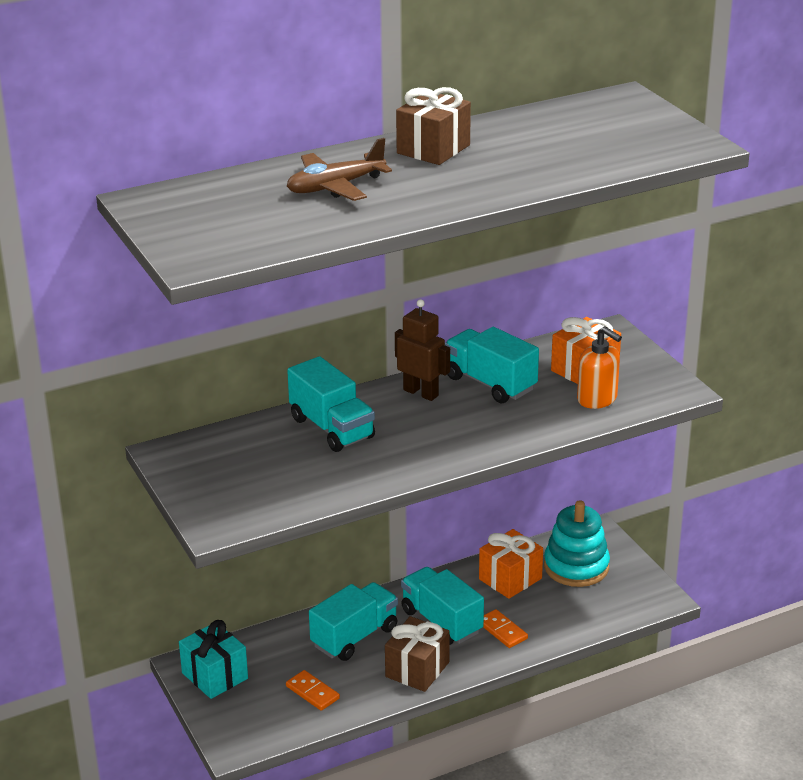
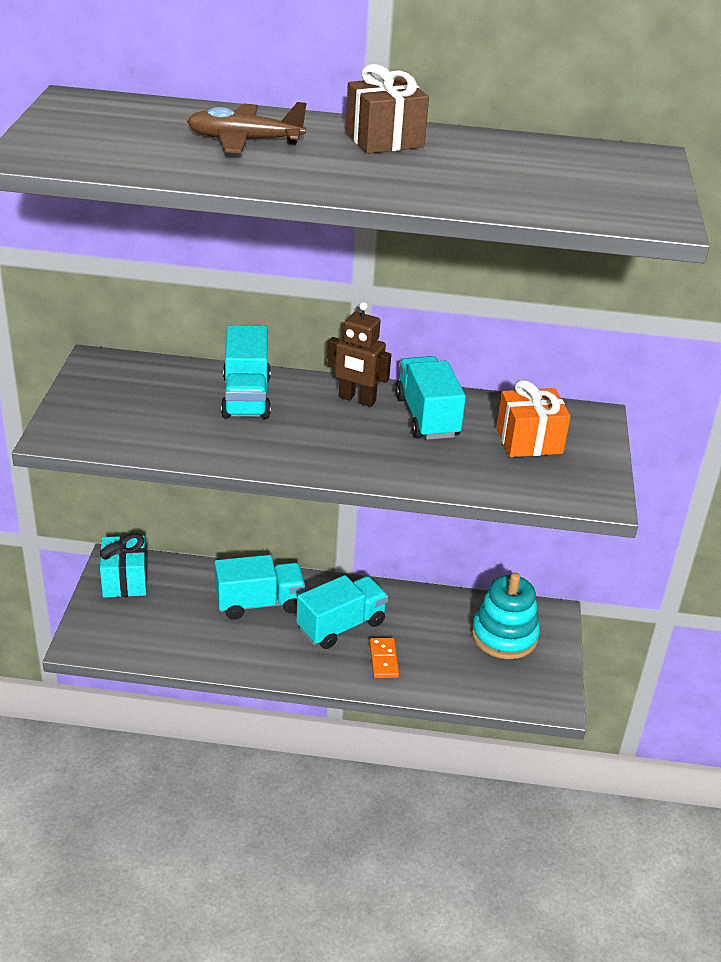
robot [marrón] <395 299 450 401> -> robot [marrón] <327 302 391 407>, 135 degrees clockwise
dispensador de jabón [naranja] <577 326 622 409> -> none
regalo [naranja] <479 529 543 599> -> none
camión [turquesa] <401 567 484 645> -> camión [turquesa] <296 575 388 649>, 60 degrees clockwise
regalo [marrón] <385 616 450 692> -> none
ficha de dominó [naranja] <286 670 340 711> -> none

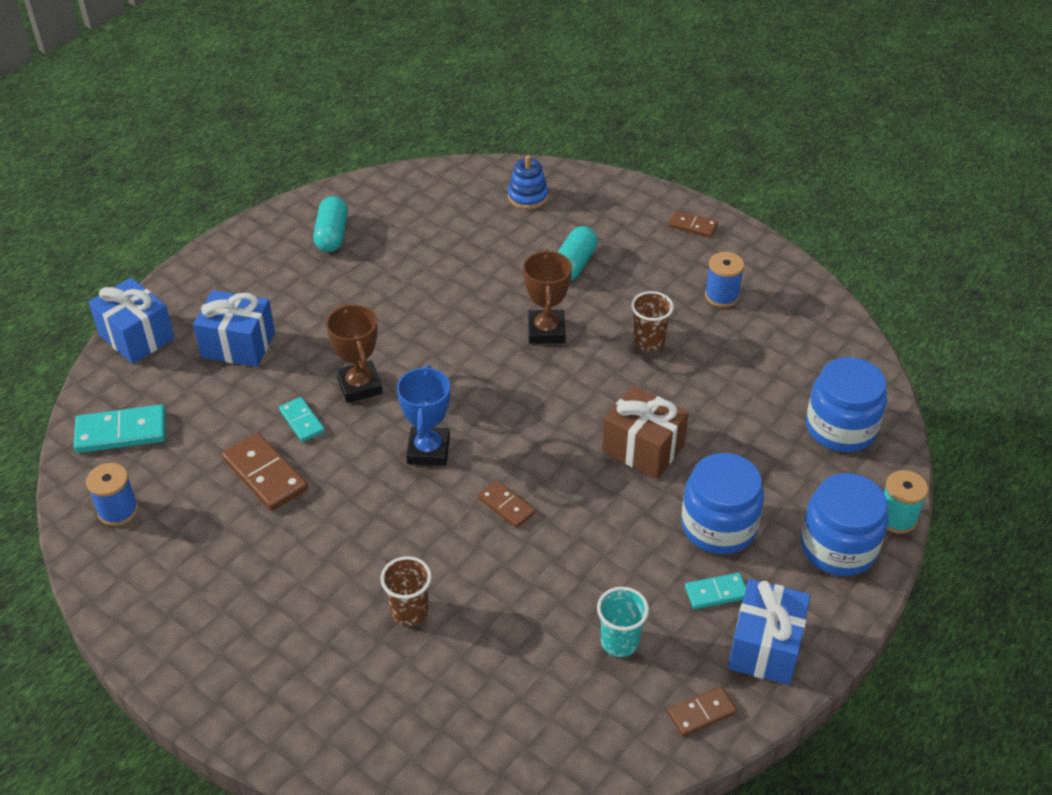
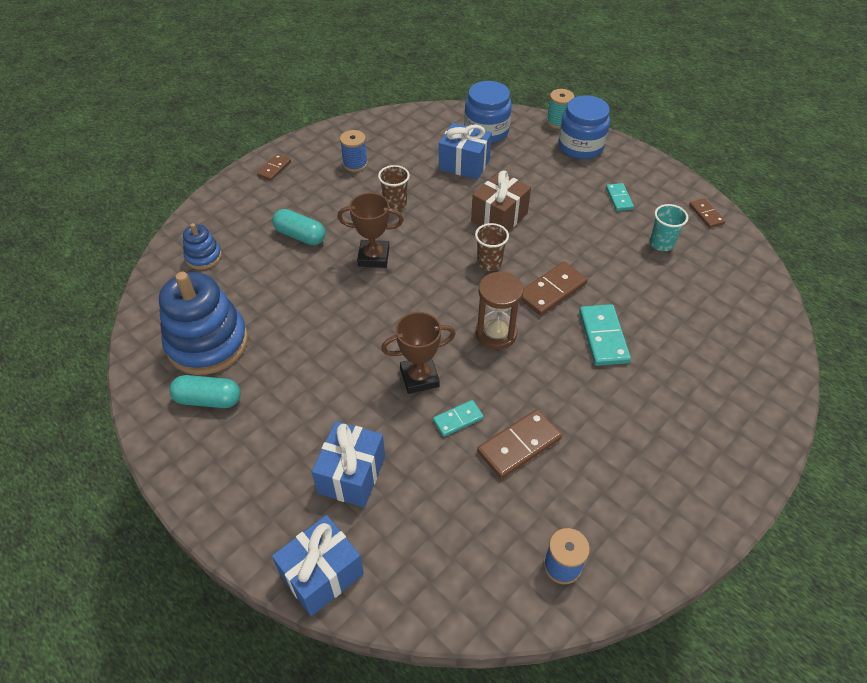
trofeo [azul] <397 365 450 466> -> reloj de arena [marrón] <475 272 523 349>
ficha de dominó [turquesa] <74 405 166 453> -> ficha de dominó [turquesa] <579 304 631 366>, relocated
tarro [azul] <681 453 764 554> -> none
ficha de dominó [marrón] <478 481 535 528> -> ficha de dominó [marrón] <521 262 587 316>, x1.67
vaso [marrón] <381 556 431 626> -> vaso [marrón] <475 223 509 271>, relocated
regalo [azul] <728 579 810 685> -> regalo [azul] <439 123 492 180>, relocated
none -> juguete apilable [azul] <159 272 248 375>

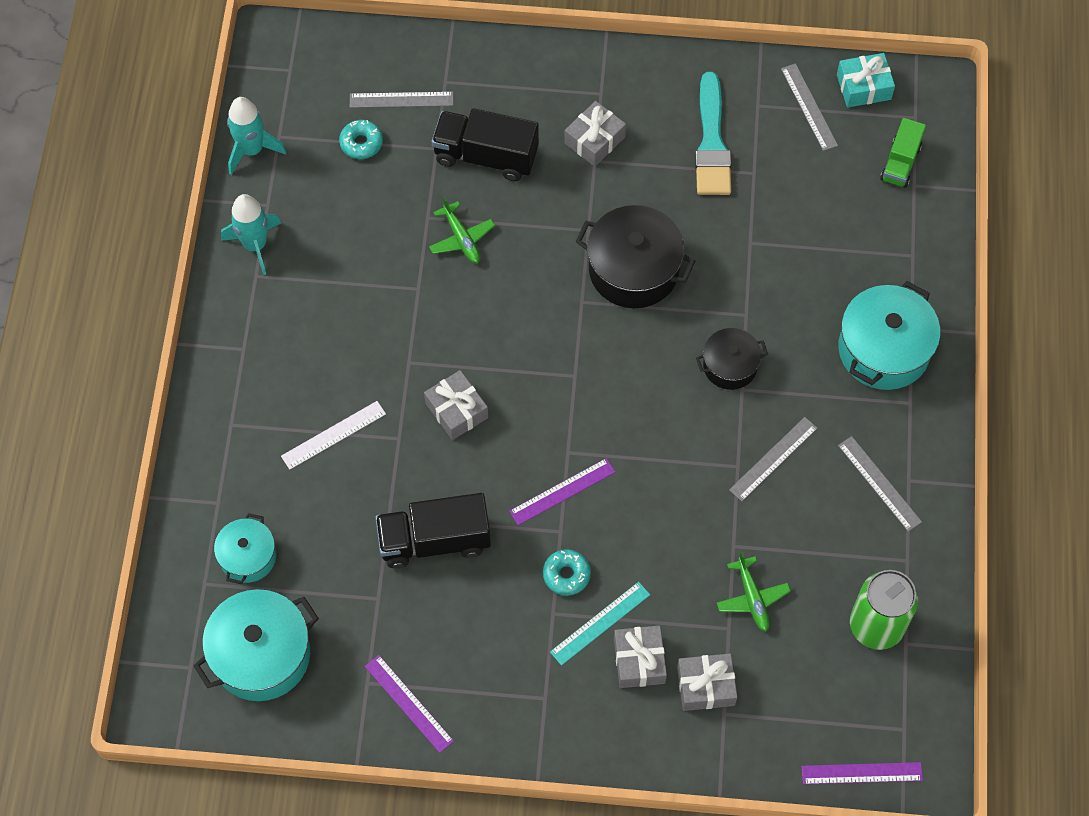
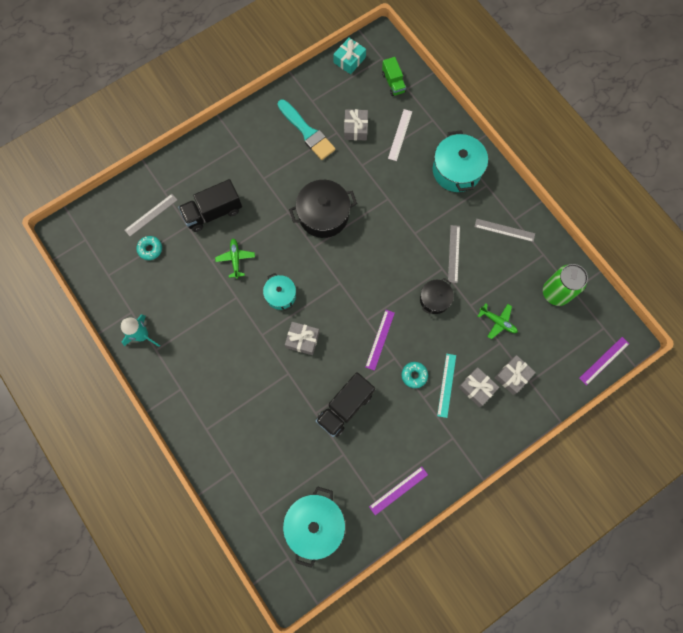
regla [gris] <781 64 838 151> -> none
cohete [turquesa] <227 97 286 175> -> none
regalo [gris] <564 101 626 166> -> regalo [gris] <344 109 368 140>, relocated
avión [verde] <429 197 495 263> -> avión [verde] <215 238 255 279>, 120 degrees counterclockwise
olla [negro] <696 328 768 390> -> olla [negro] <420 278 454 314>, relocated
regla [blanco] <281 401 386 470> -> regla [blanco] <388 109 412 161>, relocated
olla [turquesa] <214 513 276 584> -> olla [turquesa] <263 273 296 311>, relocated
regla [morado] <365 655 454 753> -> regla [morado] <369 466 428 515>, 45 degrees counterclockwise

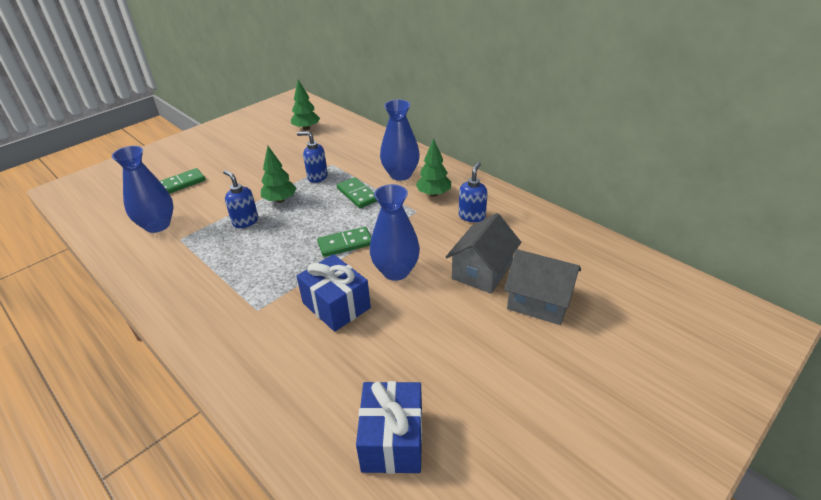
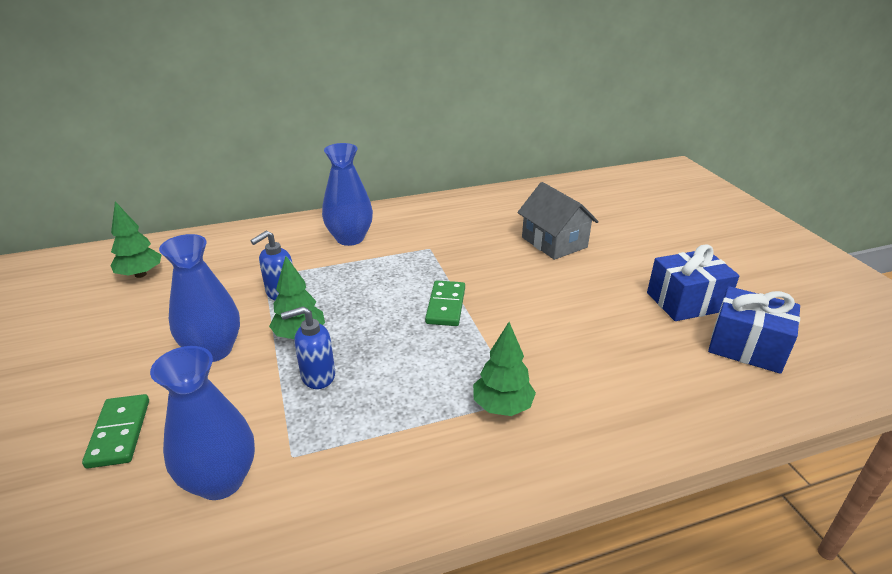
árbol [verde] <416 138 451 197> -> árbol [verde] <473 322 536 416>, relocated
dispensador de jabón [azul] <459 162 487 222> -> none
ficha de dominó [verde] <337 177 377 208> -> none
florero [azul] <370 184 420 281> -> florero [azul] <159 234 240 362>, relocated
casa [gris] <504 249 581 325> -> none
regalo [azul] <297 254 371 332> -> regalo [azul] <647 244 739 321>, relocated

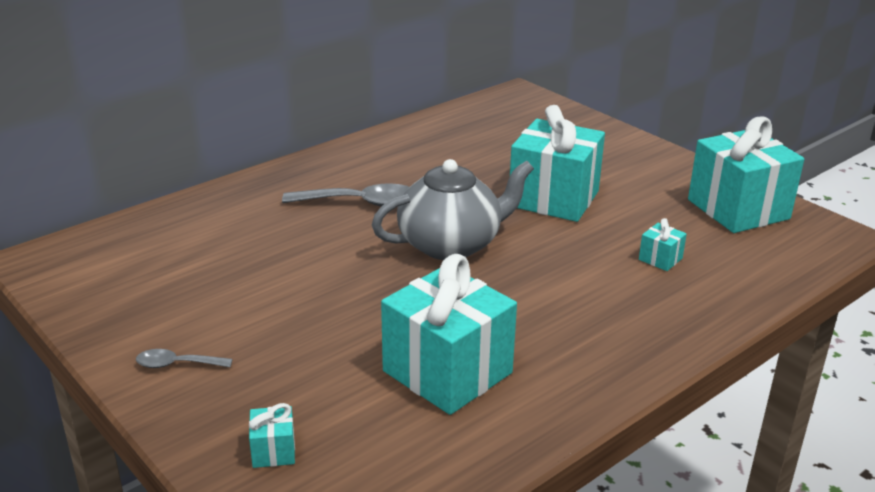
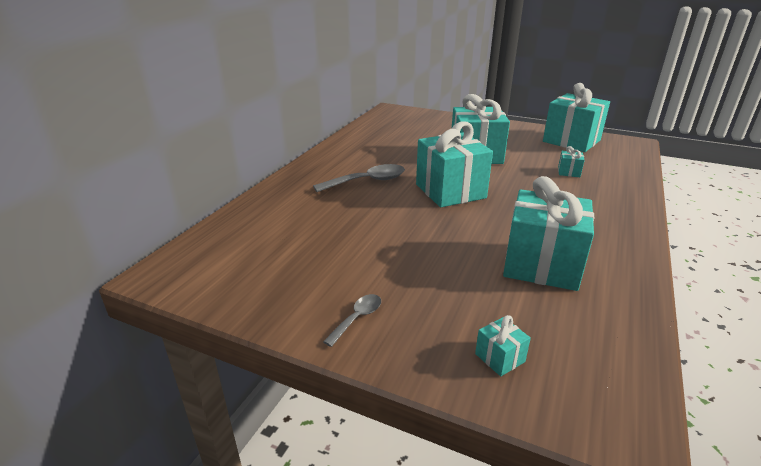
tetera [gris] <372 159 534 260> -> regalo [turquesa] <416 121 493 207>
cuchara [gris] <136 349 233 368> -> cuchara [gris] <323 294 381 347>, 150 degrees clockwise

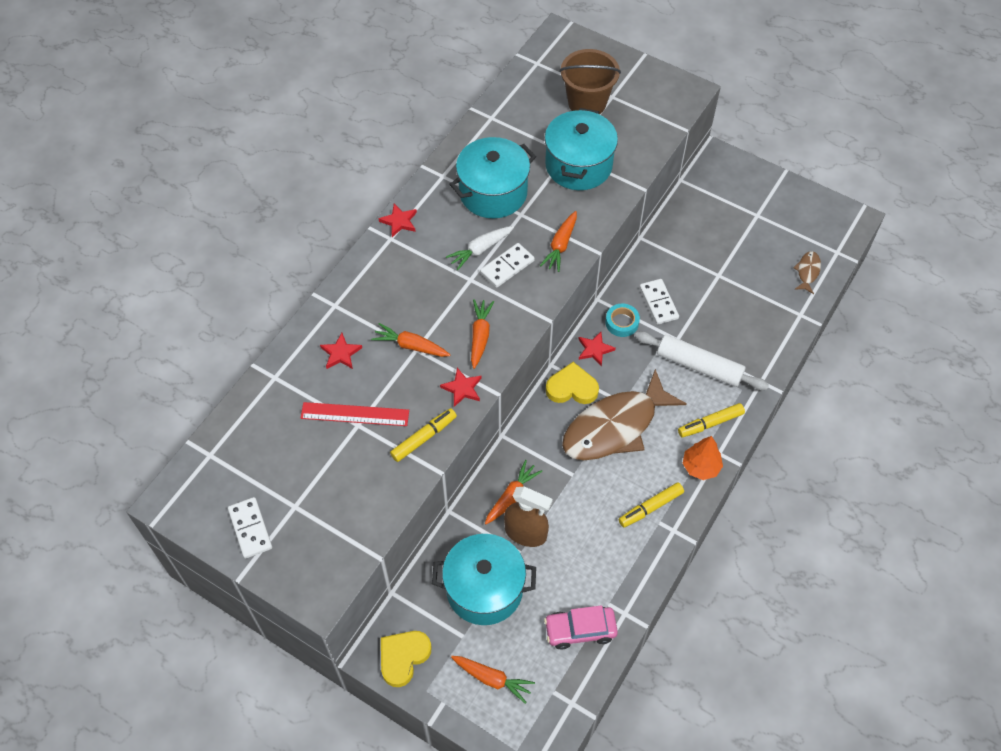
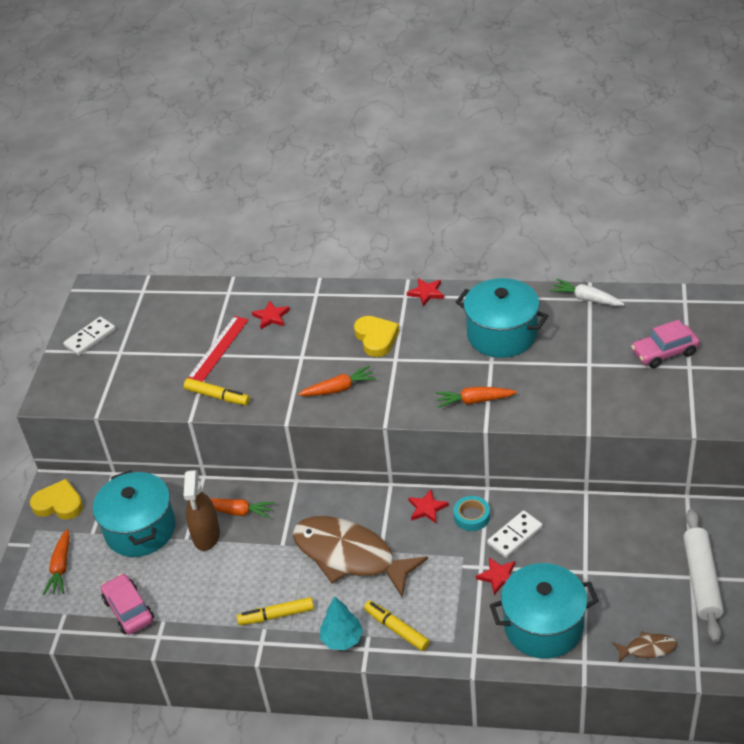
balde [marrón] <559 49 621 114> -> coche [rosa] <631 320 700 368>
olla [turquesa] <545 108 618 190> -> olla [turquesa] <490 563 599 659>, relocated
zanahoria [blanco] <446 226 514 270> -> zanahoria [blanco] <550 279 624 306>, relocated
ficha de dominó [blanco] <480 243 535 288> -> none
zanahoria [naranja] <371 323 450 357> -> none
rodillo [blanco] <635 331 769 390> -> rodillo [blanco] <683 509 724 643>, relocated
corazón [amarillo] <546 362 599 404> -> corazón [amarillo] <354 316 400 357>, relocated
estrella [rojo] <440 368 482 407> -> estrella [rojo] <476 557 515 595>, relocated
regla [rojo] <301 402 409 426> -> regla [rojo] <188 316 249 382>, 45 degrees clockwise
árbol [naranja] <683 436 723 480> -> árbol [turquesa] <320 596 363 650>
rotulador [amarillo] <619 482 684 527> -> rotulador [amarillo] <237 597 314 625>, 45 degrees counterclockwise

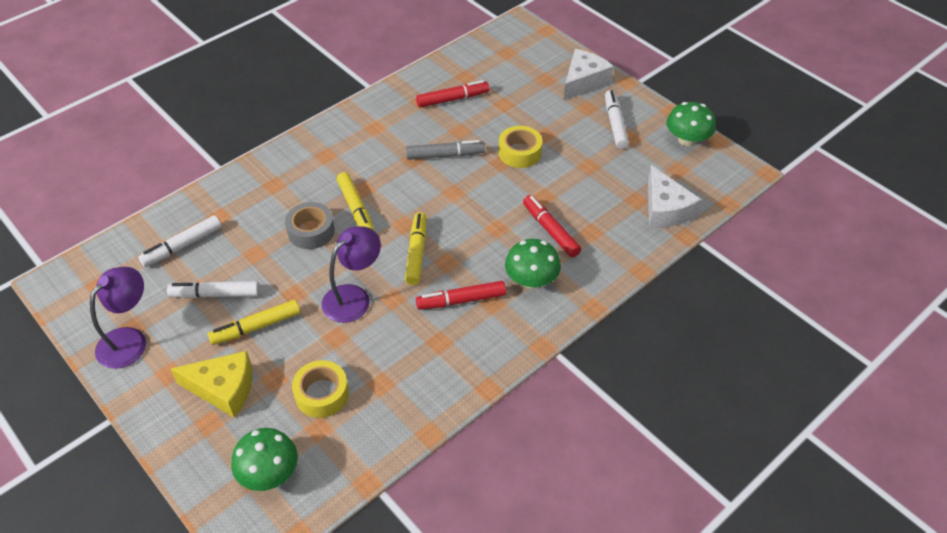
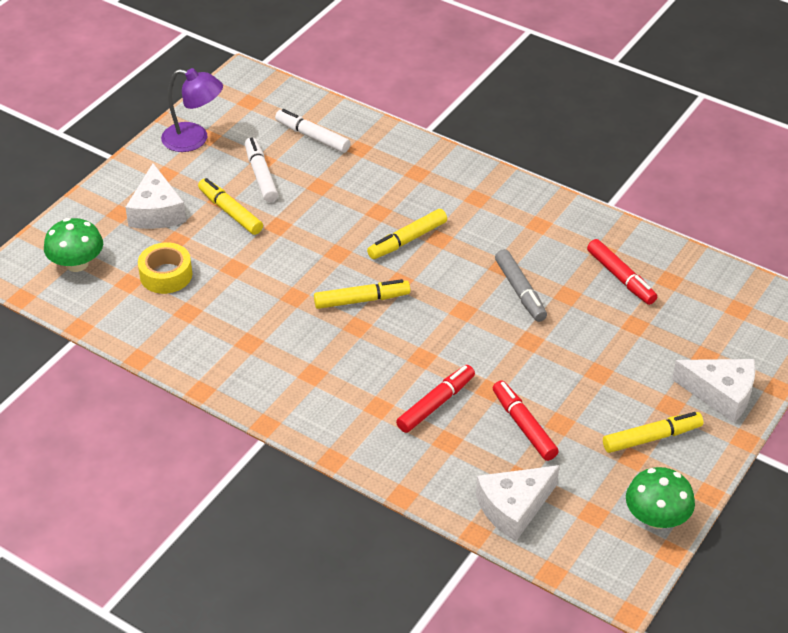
rotulador [blanco] <605 90 629 149> -> rotulador [amarillo] <603 412 703 453>
cinta adhesiva [amarillo] <498 126 543 168> -> none
cinta adhesiva [gris] <285 202 335 249> -> none
lámpara [morado] <321 226 381 323> -> none
seta [verde] <505 239 561 289> -> none
rotulador [rojo] <416 281 506 310> -> rotulador [rojo] <493 380 559 461>, relocated
queso [amarillo] <171 351 253 418> -> queso [blanco] <125 163 186 229>

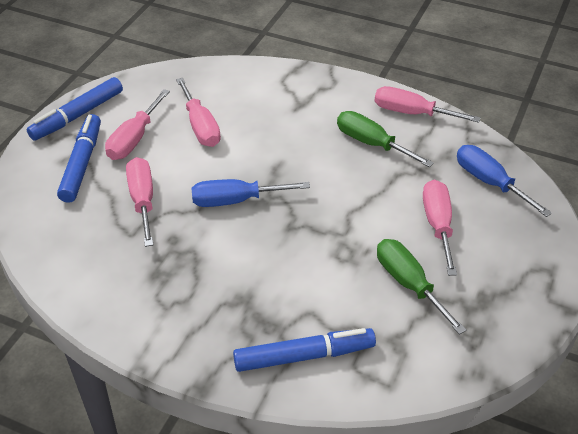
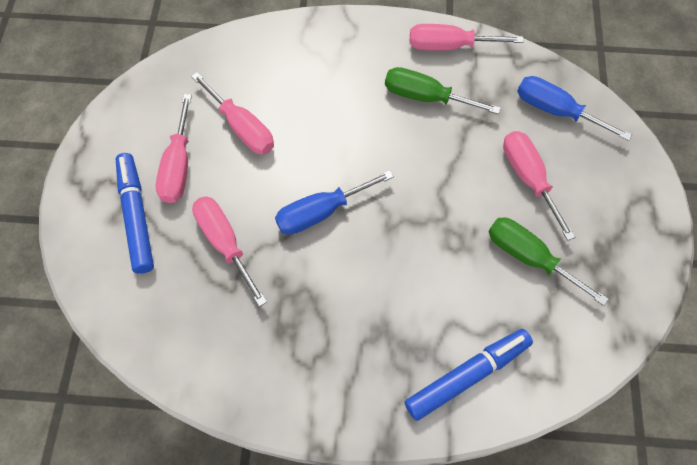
rotulador [azul] <27 77 123 141> -> none

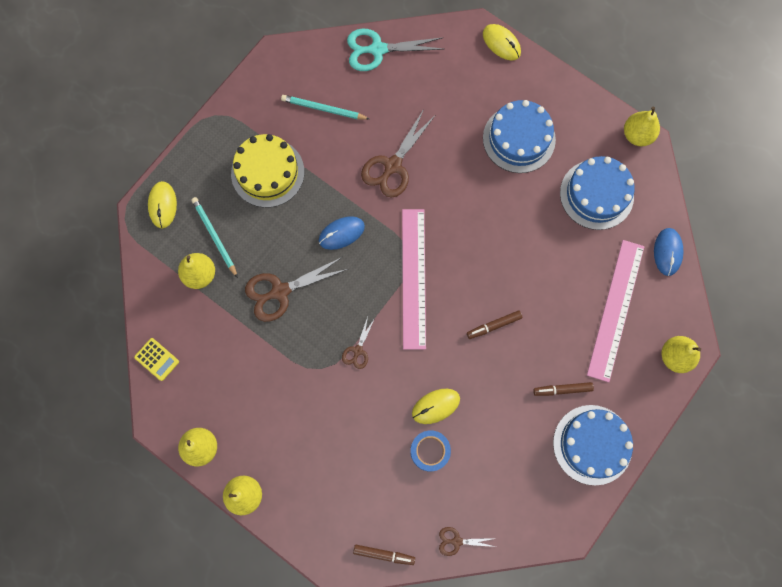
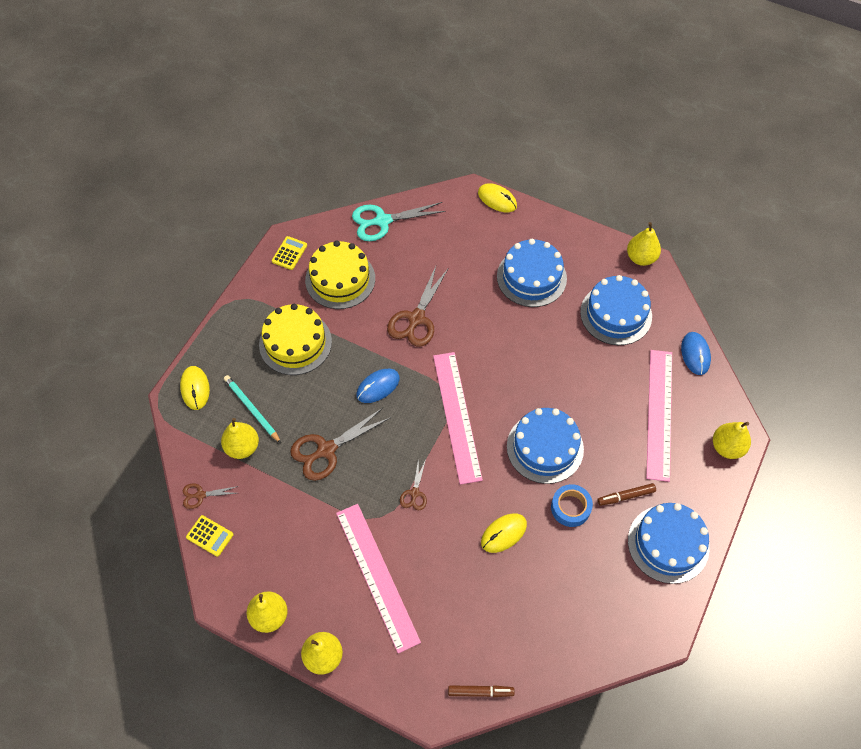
lápiz [turquesa] <281 95 369 120> -> tarta [amarillo] <305 241 375 309>
rotulador [marrón] <467 311 522 339> -> tarta [azul] <507 408 584 484>
cinta adhesiva [azul] <410 430 451 472> -> cinta adhesiva [azul] <551 484 593 527>, relocated
tijeras [marrón] <439 527 497 556> -> tijeras [marrón] <183 484 238 509>, relocated
none -> calculadora [amarillo] <272 236 307 270>
none -> regla [rosa] <336 504 421 653>

